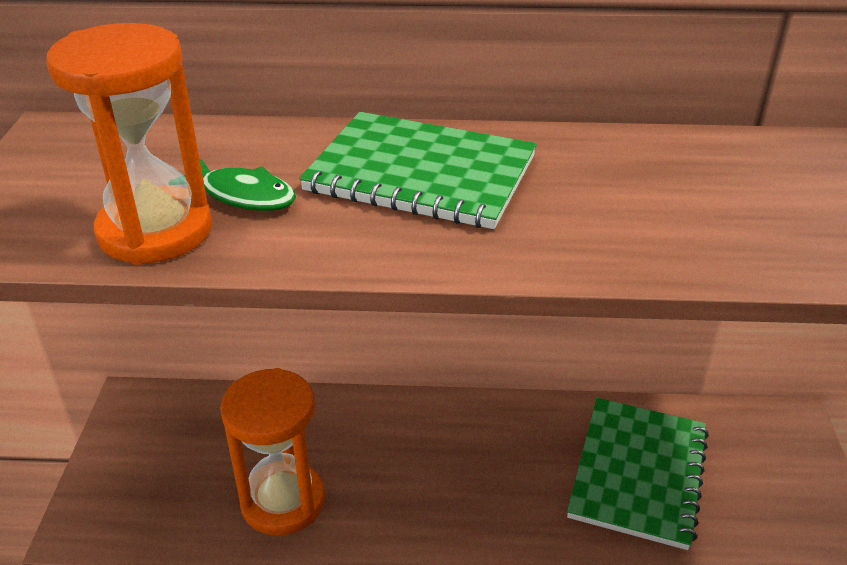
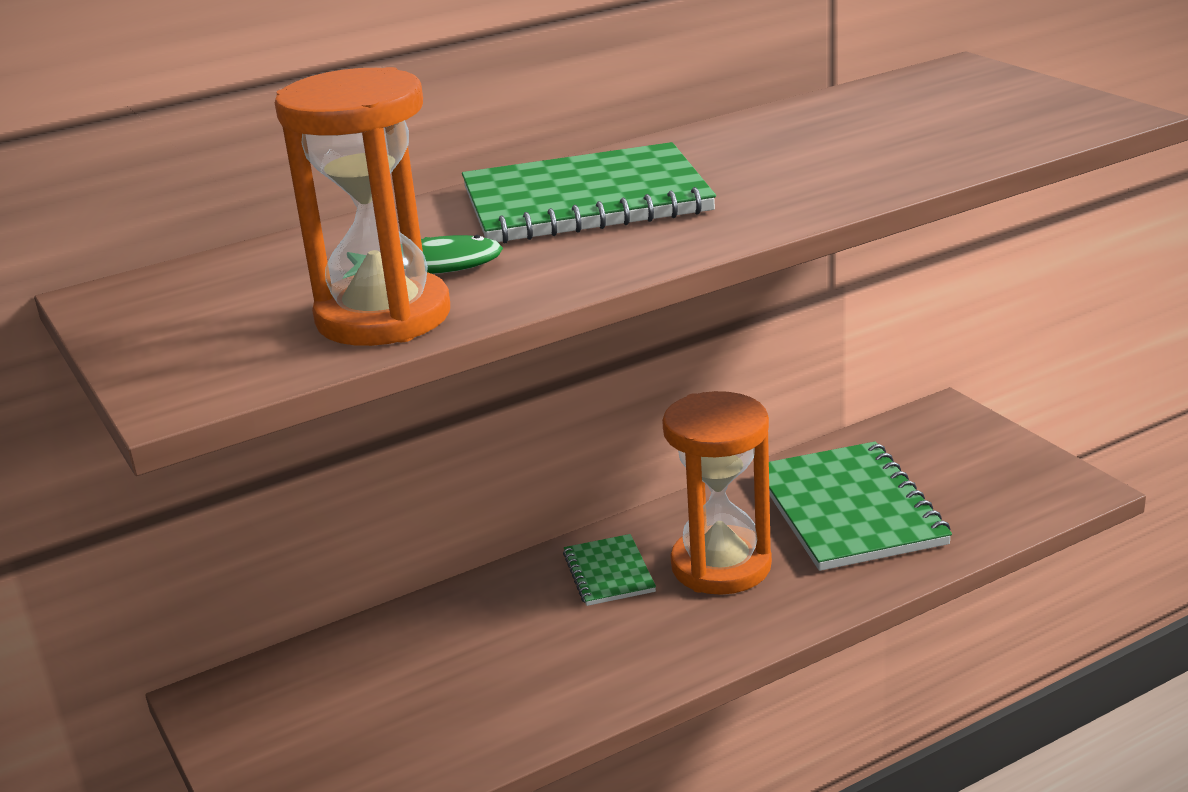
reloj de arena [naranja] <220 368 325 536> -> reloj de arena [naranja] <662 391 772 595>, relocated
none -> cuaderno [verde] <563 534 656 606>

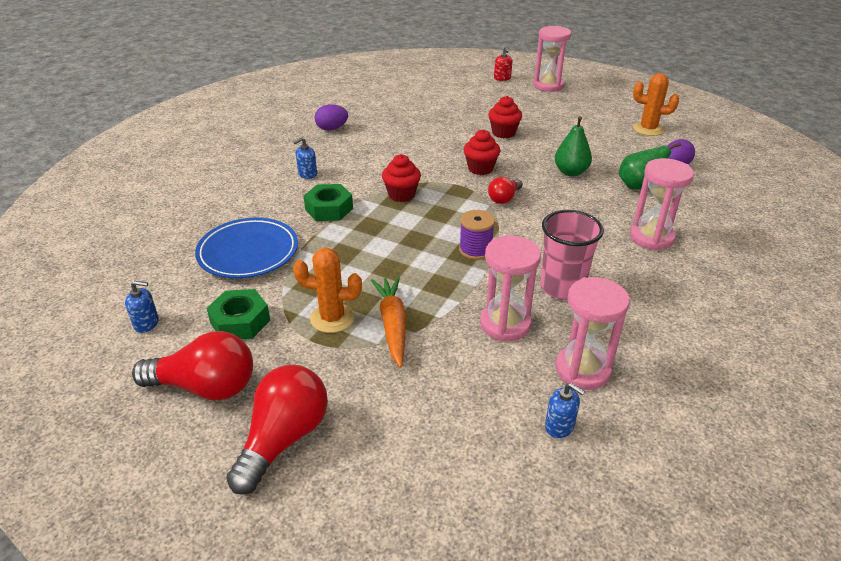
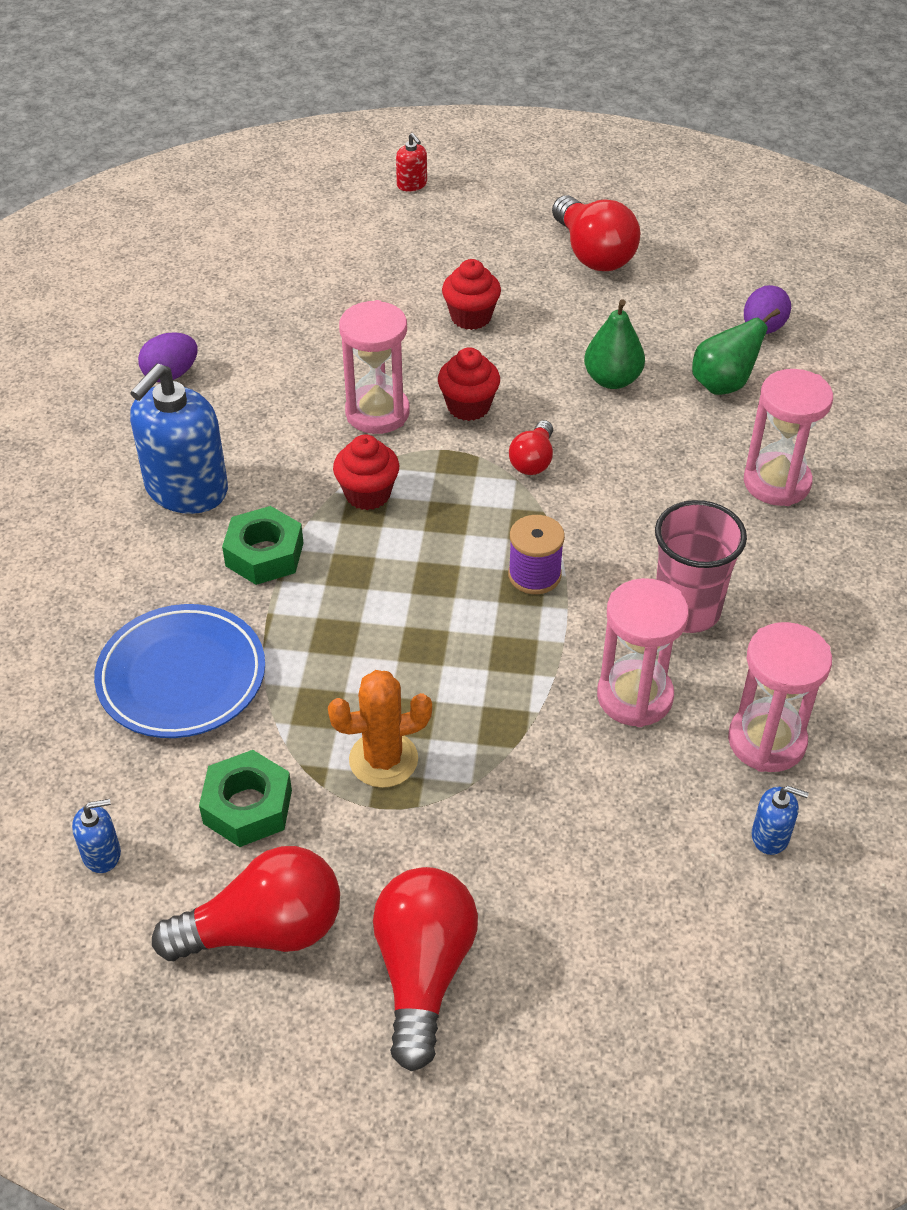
reloj de arena [rosa] <533 26 571 92> -> reloj de arena [rosa] <339 300 410 434>, relocated
cactus [naranja] <633 73 679 136> -> none
dispensador de jabón [azul] <294 138 317 179> -> dispensador de jabón [azul] <130 364 228 514>, x2.27
zanahoria [naranja] <371 277 407 368> -> none
none -> bombilla [rojo] <552 195 640 271>

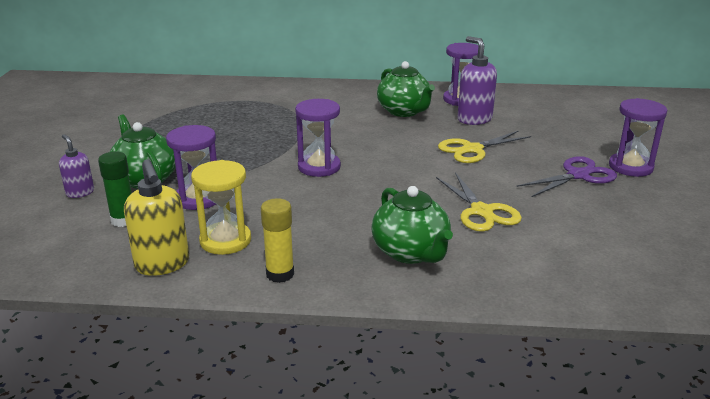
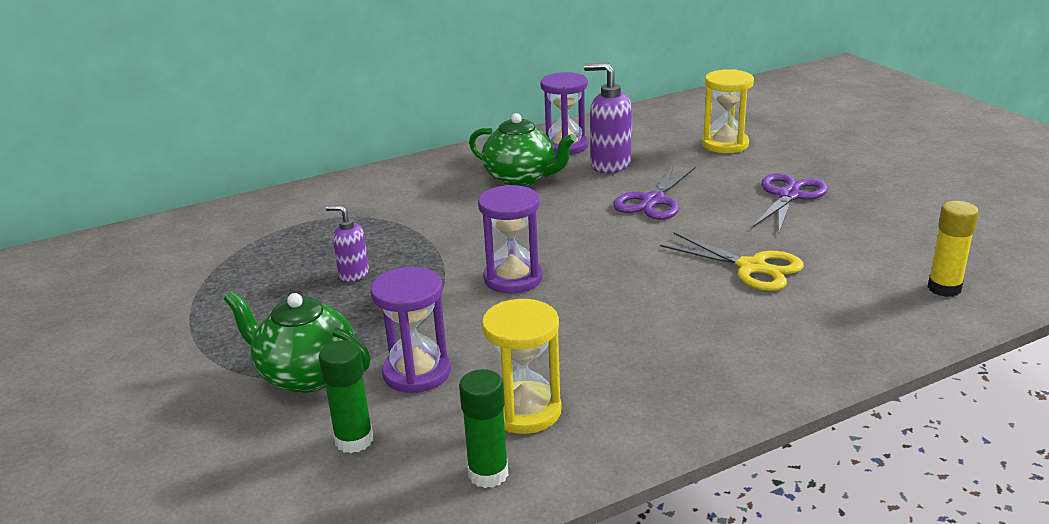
reloj de arena [morado] <609 98 667 177> -> none
tijeras [amarillo] <438 130 531 163> -> tijeras [morado] <613 164 696 220>
dispensador de jabón [morado] <59 134 94 198> -> dispensador de jabón [morado] <326 205 369 282>, relocated
dispensador de jabón [amarillo] <124 159 189 276> -> barra de pegamento [verde] <459 369 508 488>
tetera [verde] <371 186 453 264> -> none
barra de pegamento [amarillo] <261 198 294 283> -> barra de pegamento [amarillo] <928 201 979 297>, relocated
none -> reloj de arena [amarillo] <702 69 754 153>

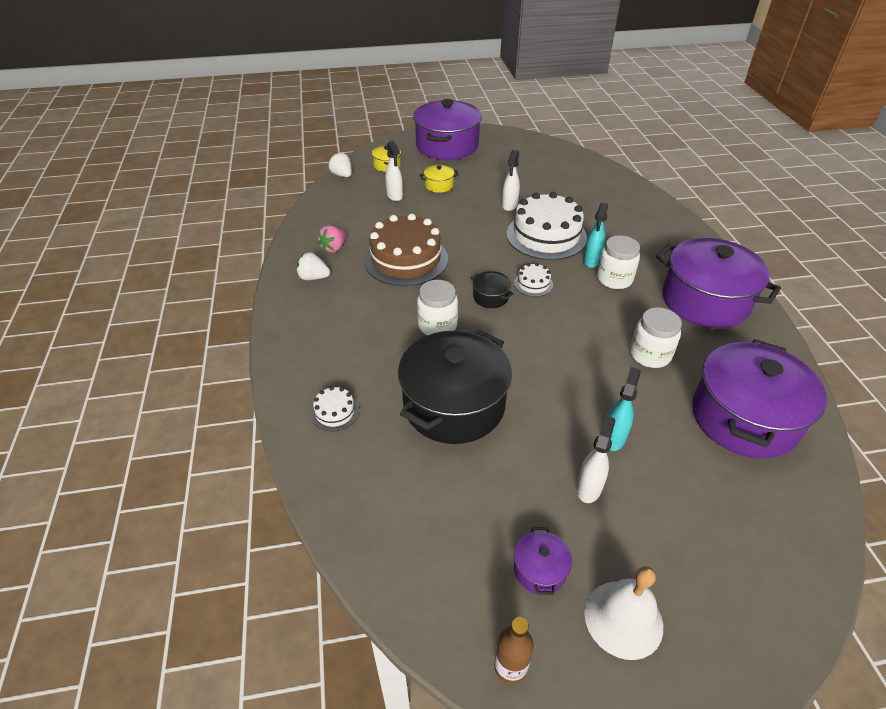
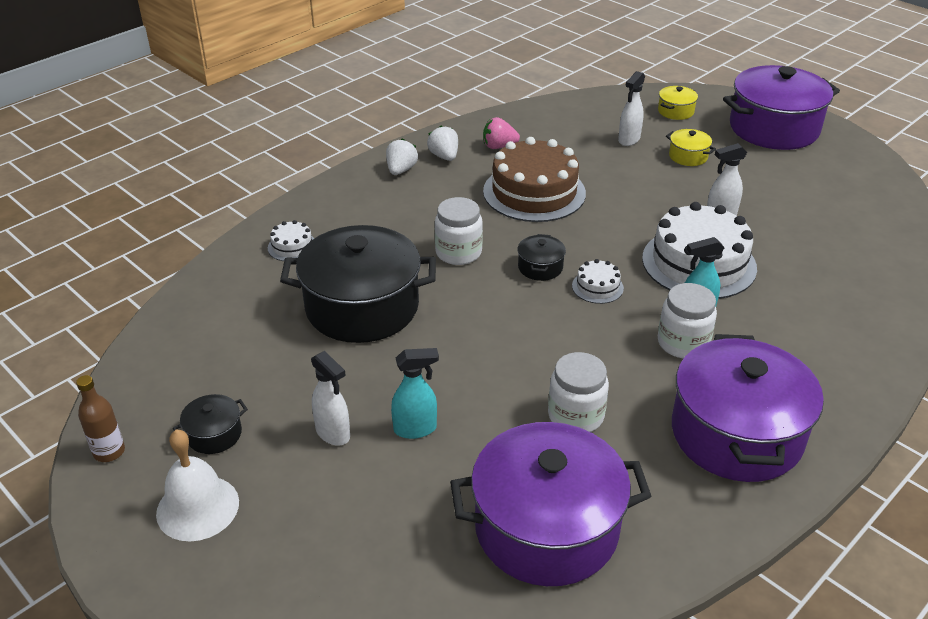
fresa [blanco] <328 152 352 177> -> fresa [blanco] <386 138 418 175>, relocated
pulverizador [blanco] <576 415 615 503> -> pulverizador [blanco] <311 351 350 446>, 60 degrees clockwise
olla [morado] <514 527 572 595> -> olla [negro] <173 394 248 454>

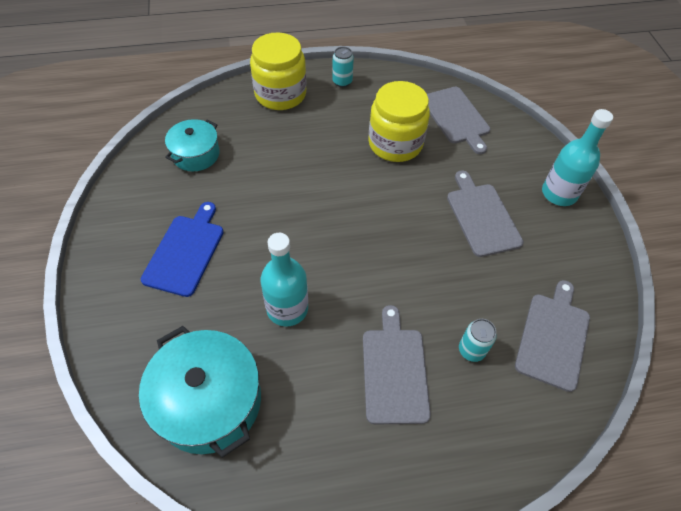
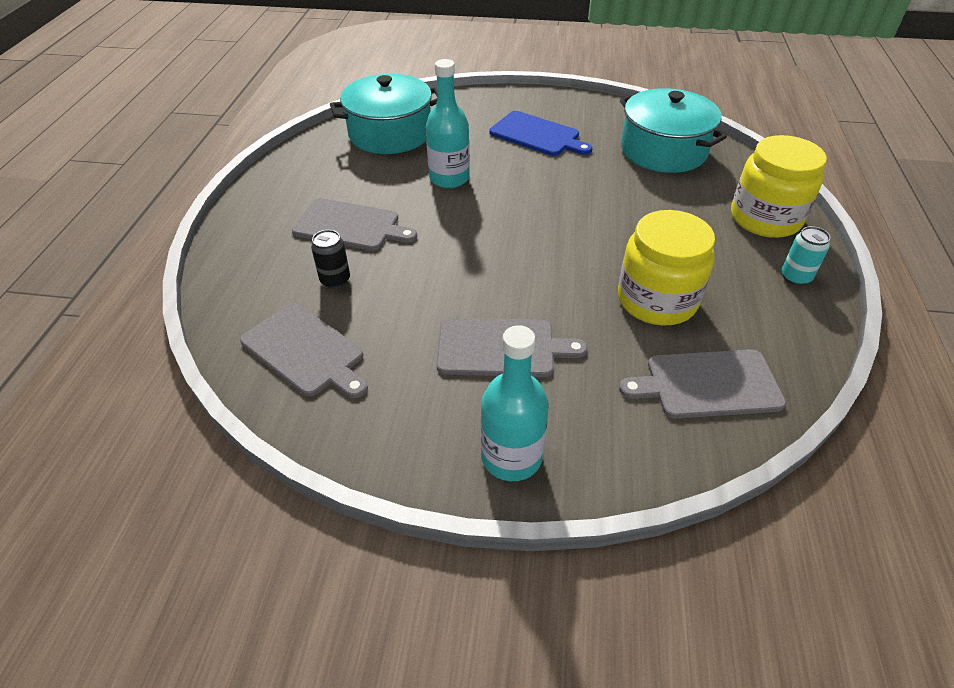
olla [turquesa] <165 119 220 171> -> olla [turquesa] <620 88 727 173>, x1.65
lata [turquesa] <459 319 496 362> -> lata [negro] <311 230 350 289>

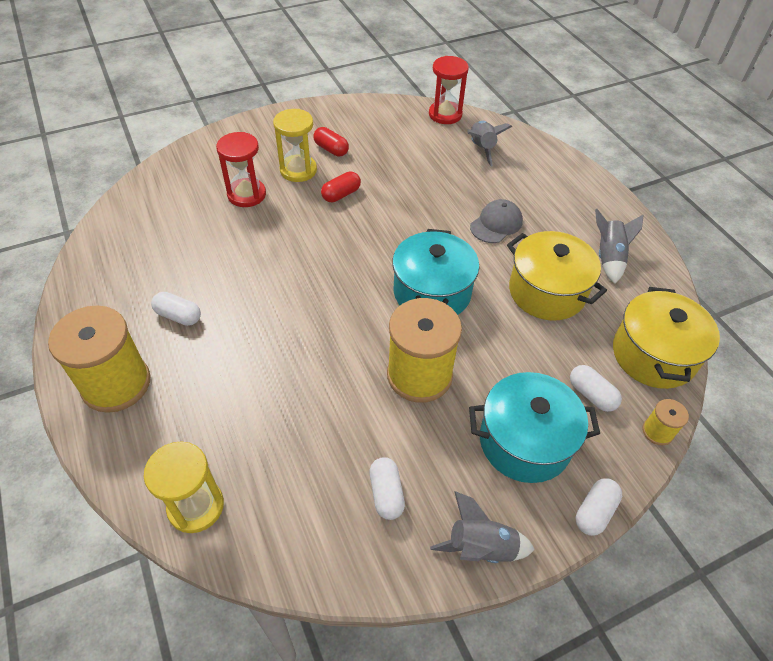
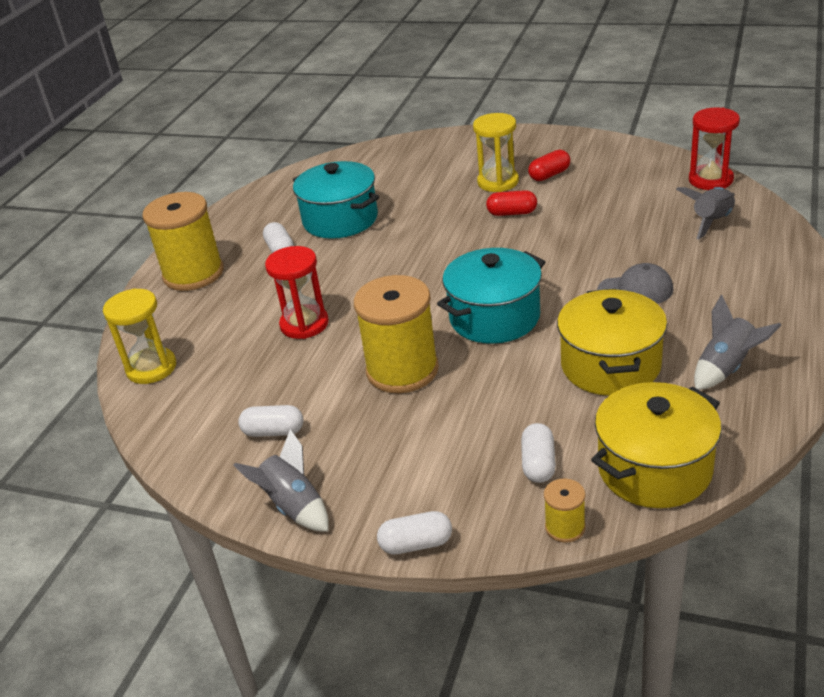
cápsula [rojo] <313 127 349 156> -> cápsula [rojo] <528 150 570 181>, 60 degrees clockwise
reloj de arena [rojo] <216 132 266 207> -> reloj de arena [rojo] <265 246 329 339>, relocated
olla [turquesa] <469 372 600 483> -> olla [turquesa] <293 161 379 239>, relocated
cápsula [blanco] <370 457 405 520> -> cápsula [blanco] <238 405 303 437>, 60 degrees clockwise

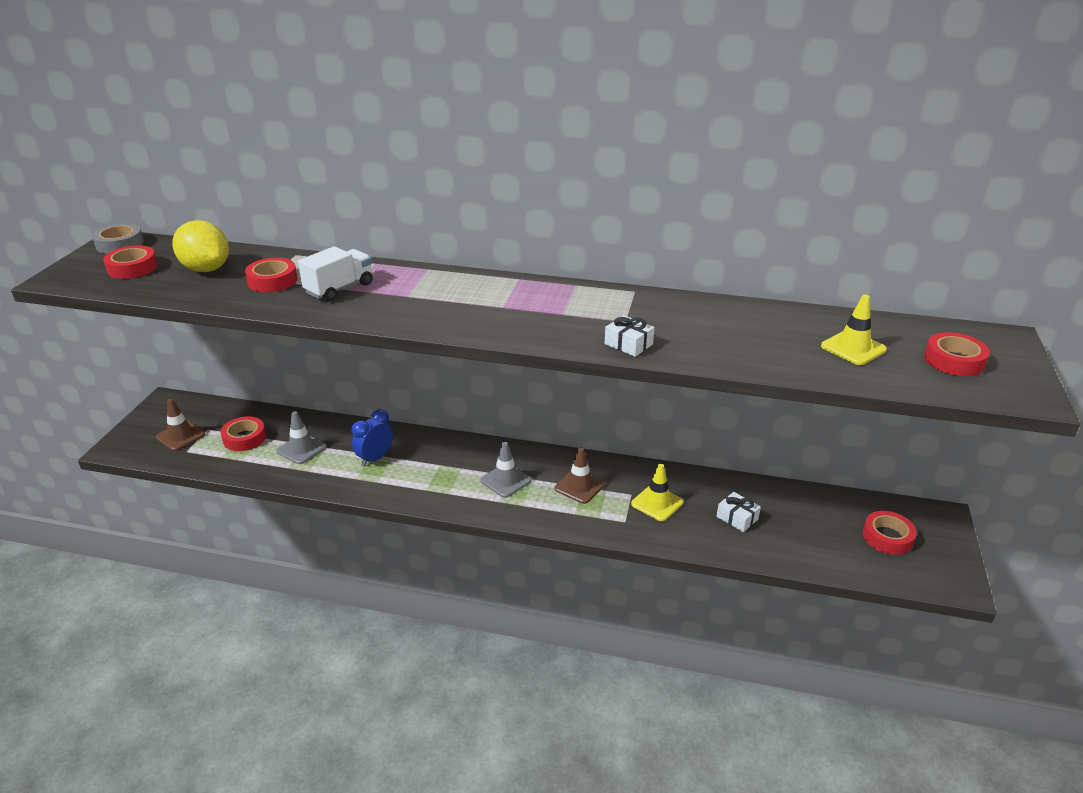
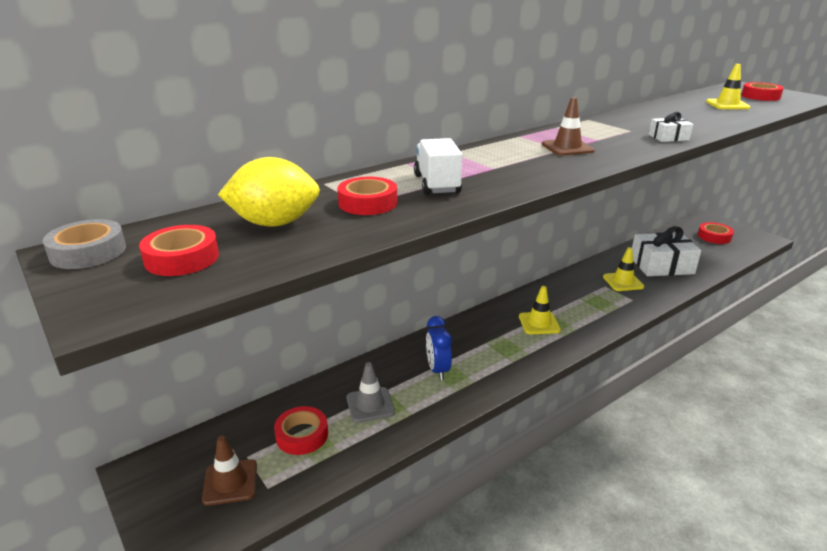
cono de tráfico [gris] <481 442 531 498> -> cono de tráfico [amarillo] <519 286 561 334>
cono de tráfico [marrón] <555 448 605 504> -> cono de tráfico [marrón] <542 97 595 156>, relocated
regalo [blanco] <717 492 761 532> -> regalo [blanco] <632 226 701 276>, x2.09

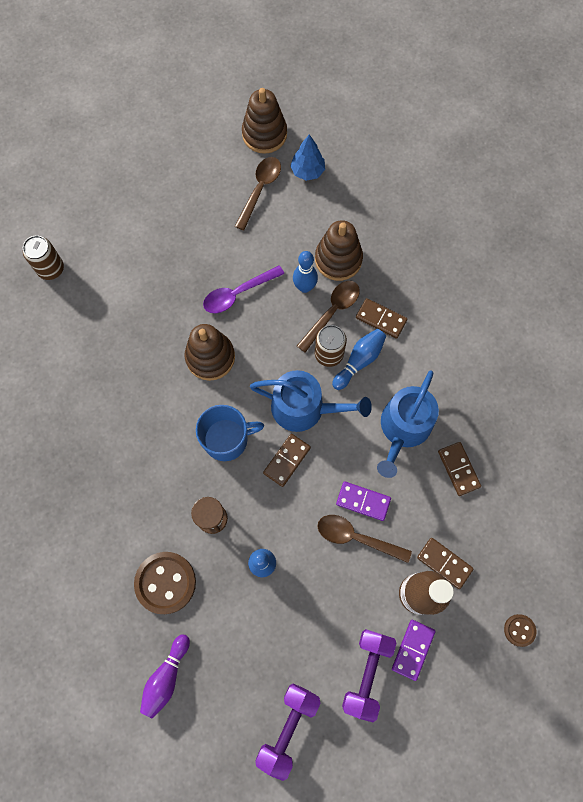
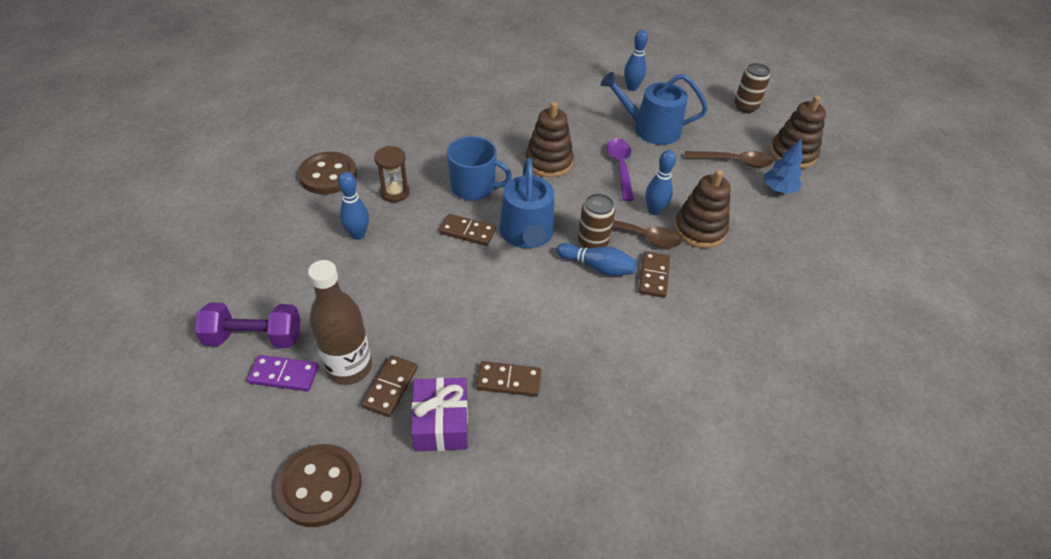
lata [marrón] <23 236 64 280> -> lata [marrón] <734 63 770 113>, relocated
cuchara [morado] <203 265 284 313> -> cuchara [morado] <607 139 634 201>, 45 degrees clockwise
regadera [azul] <377 370 439 478> -> regadera [azul] <601 72 708 145>, relocated
taza [azul] <196 405 264 461> -> taza [azul] <447 136 512 201>, 45 degrees counterclockwise
ficha de dominó [marrón] <438 442 481 496> -> ficha de dominó [marrón] <476 361 541 397>, 45 degrees clockwise
ficha de dominó [morado] <336 481 391 521> -> none
cuchara [marrón] <317 515 412 563> -> none
botón [marrón] <504 614 536 647> -> botón [marrón] <275 444 361 527>, x1.99
bolo [morado] <140 634 190 719> -> none
mancuerna [morado] <255 683 320 781> -> none
none -> bolo [azul] <624 30 648 91>
none -> regalo [morado] <411 378 468 452>

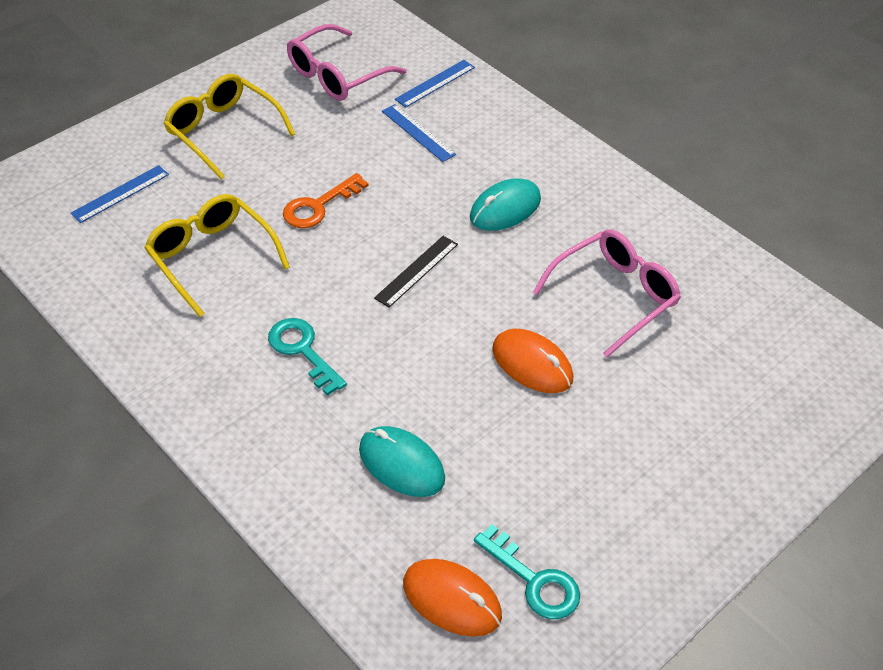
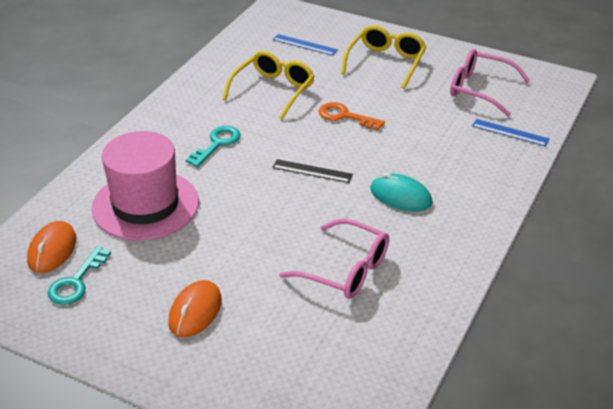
regla [azul] <382 104 456 162> -> none
ratón [naranja] <492 329 573 393> -> ratón [naranja] <168 280 222 337>, relocated
ratón [turquesa] <359 426 445 497> -> sombrero [rosa] <92 131 199 241>

